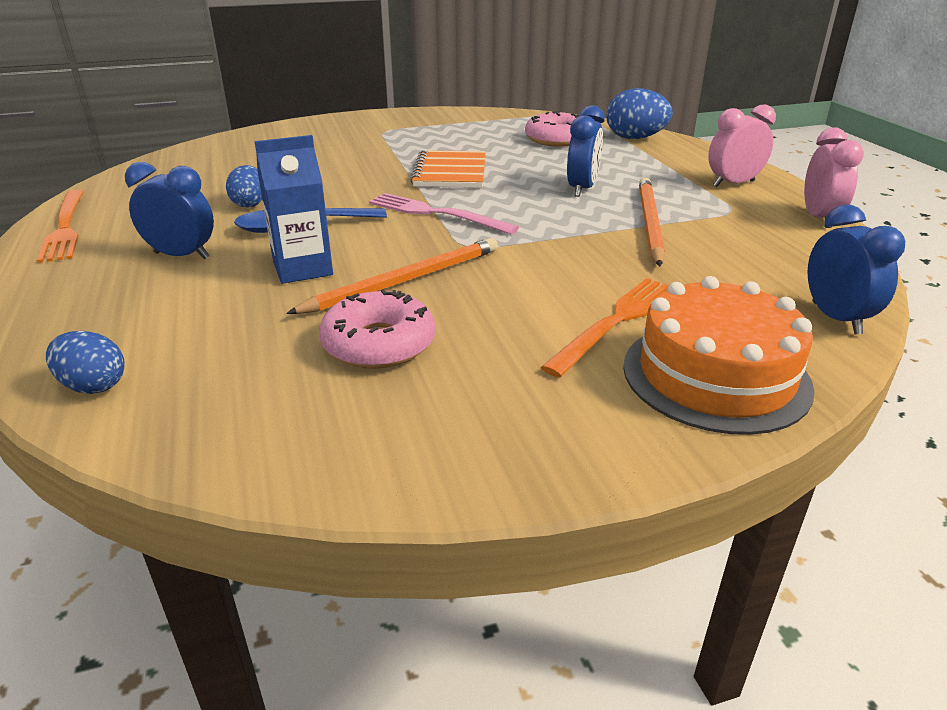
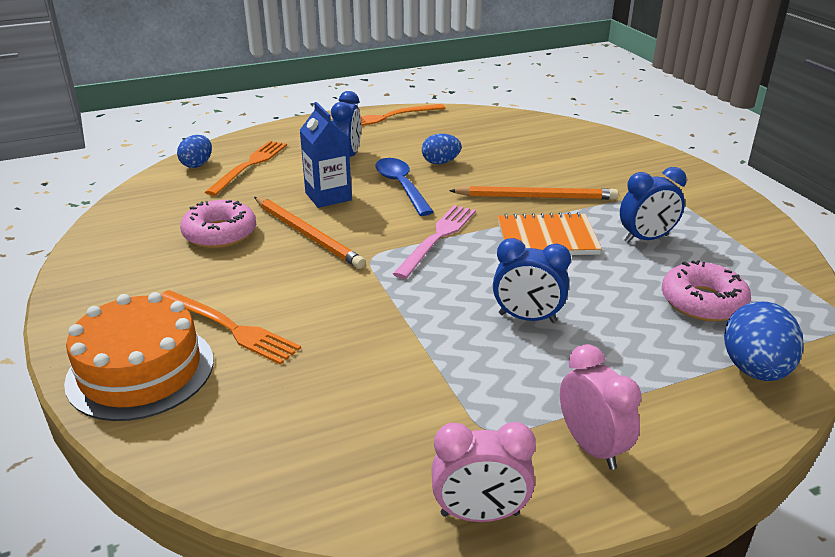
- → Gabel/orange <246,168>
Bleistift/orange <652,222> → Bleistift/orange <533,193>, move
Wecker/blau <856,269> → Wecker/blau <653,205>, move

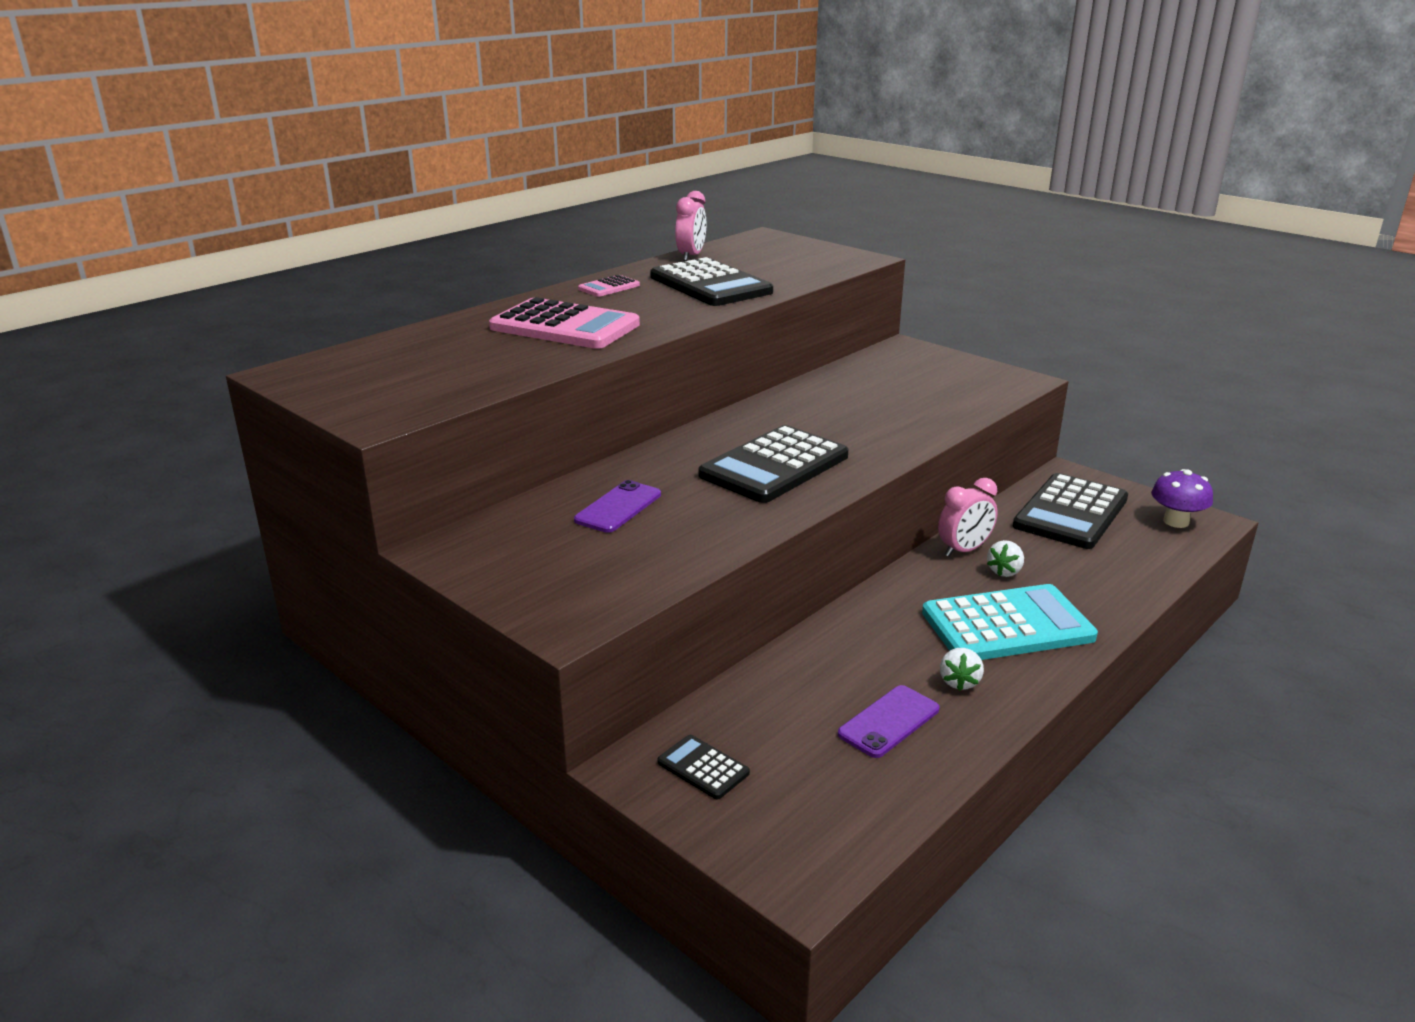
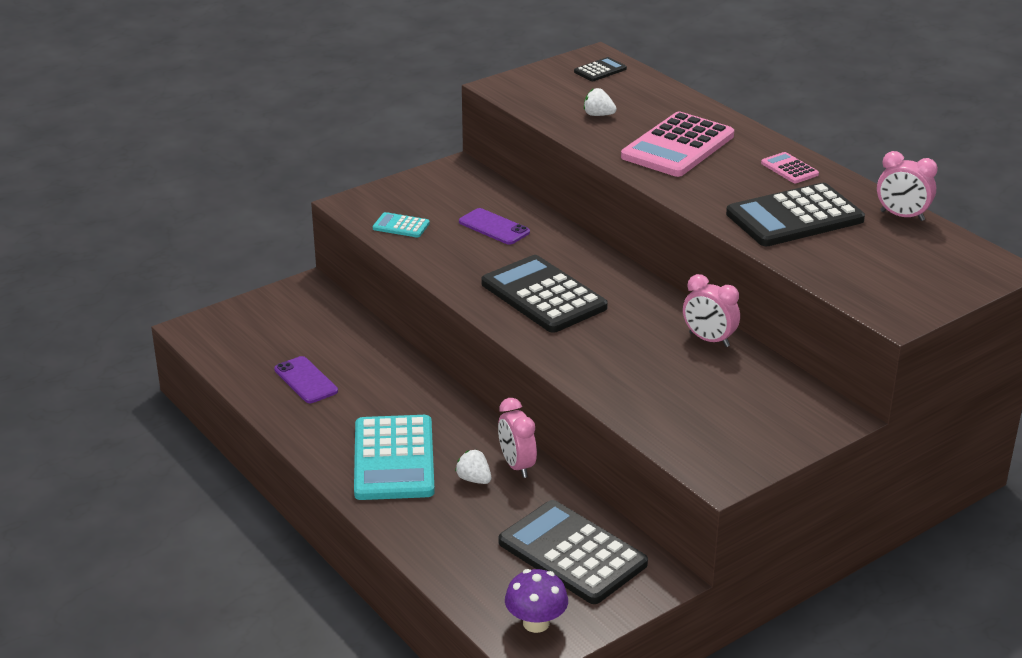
- → Taschenrechner/türkis <401,225>
- → Wecker/rosa <711,310>
Taschenrechner/schwarz <703,767> → Taschenrechner/schwarz <600,69>, move
Erdbeere/weiß <962,669> → Erdbeere/weiß <600,102>, move

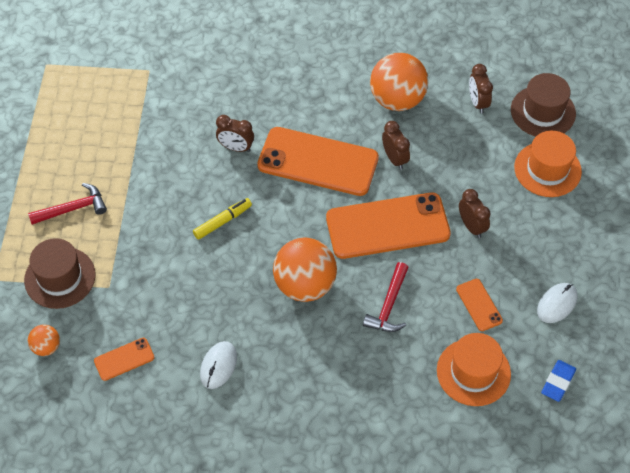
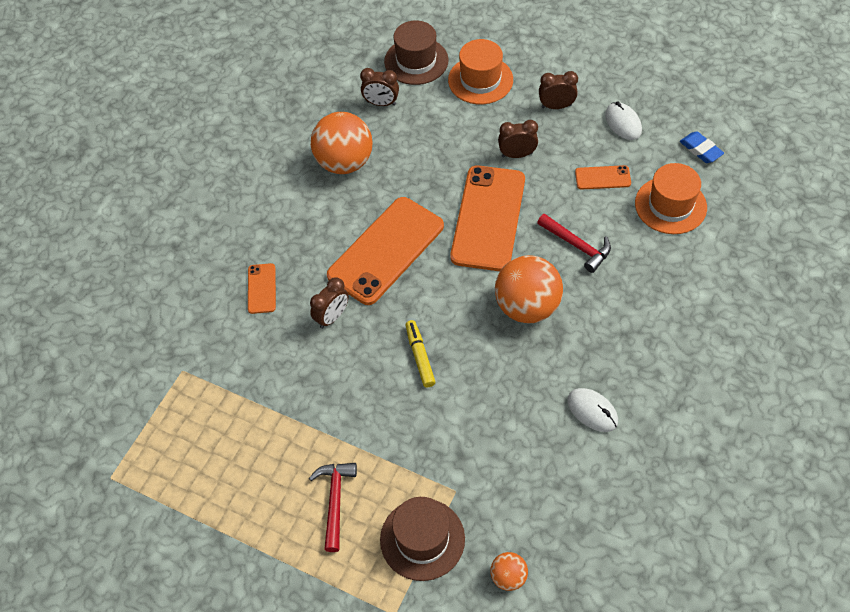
Handy/orange <124,359> → Handy/orange <262,288>, move
Wecker/braun <396,145> → Wecker/braun <558,90>, move

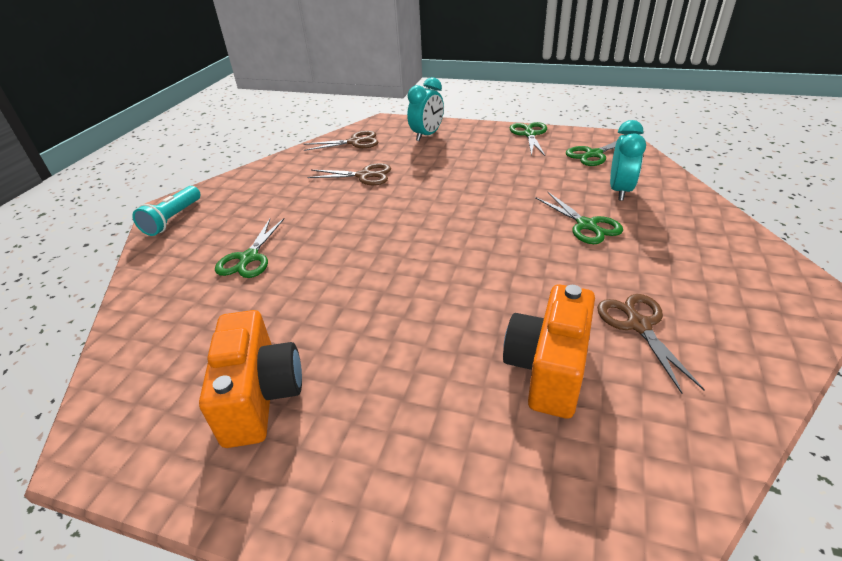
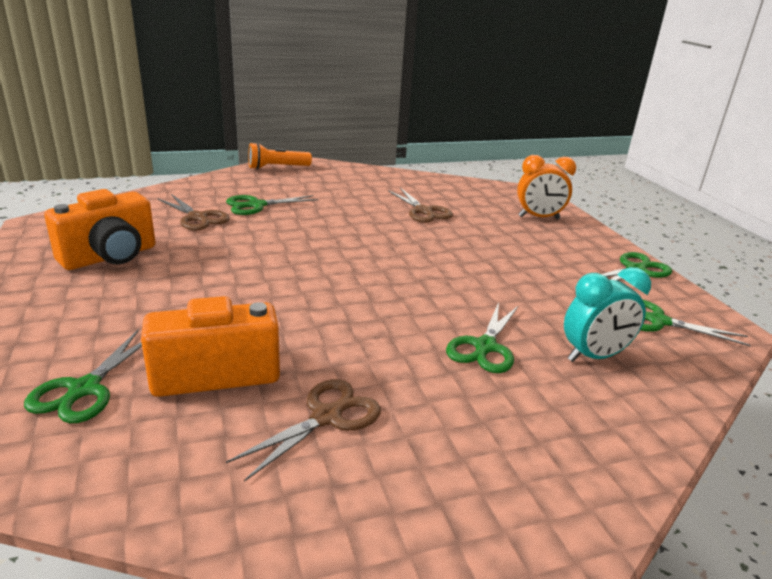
- → Schere/grün <83,376>
Schere/braun <341,141> → Schere/braun <193,212>, move
Taschenlampe/türkis <166,211> → Taschenlampe/orange <280,156>
Wecker/türkis <425,109> → Wecker/orange <546,187>

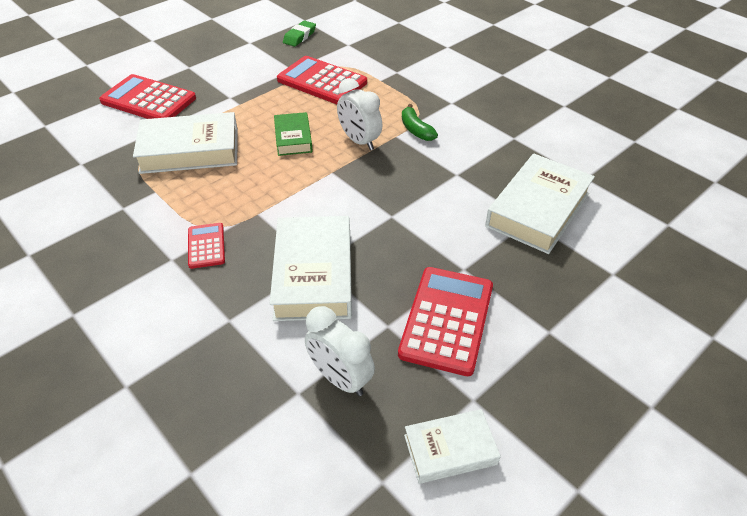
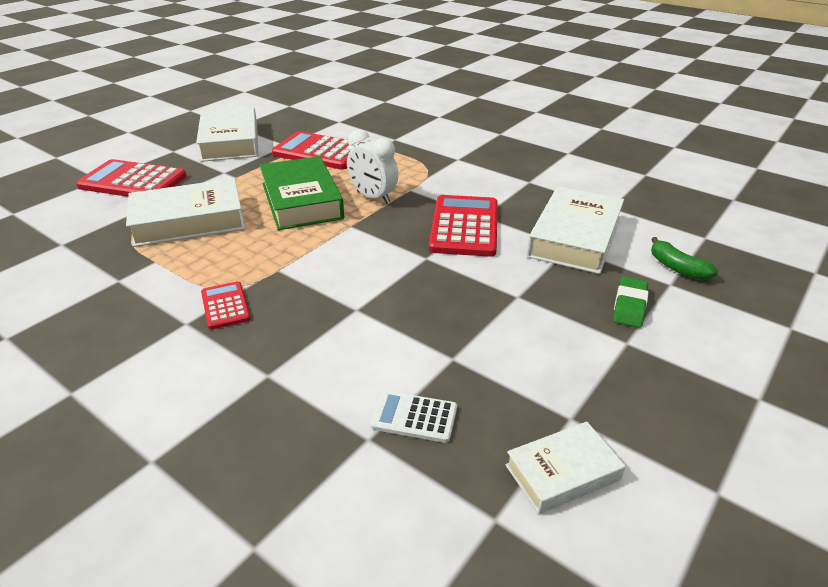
Buch/weiß <311,268> → Buch/weiß <227,134>, move
Radiergummi/grün <299,33> → Radiergummi/grün <630,302>, move
Taschenrechner/rot <445,321> → Taschenrechner/rot <463,226>, move
Banane/grün <420,122> → Banane/grün <684,258>, move
Wecker/weiß <340,351> → Taschenrechner/weiß <414,417>
Buch/grün <293,134> → Buch/grün <302,193>, x1.76

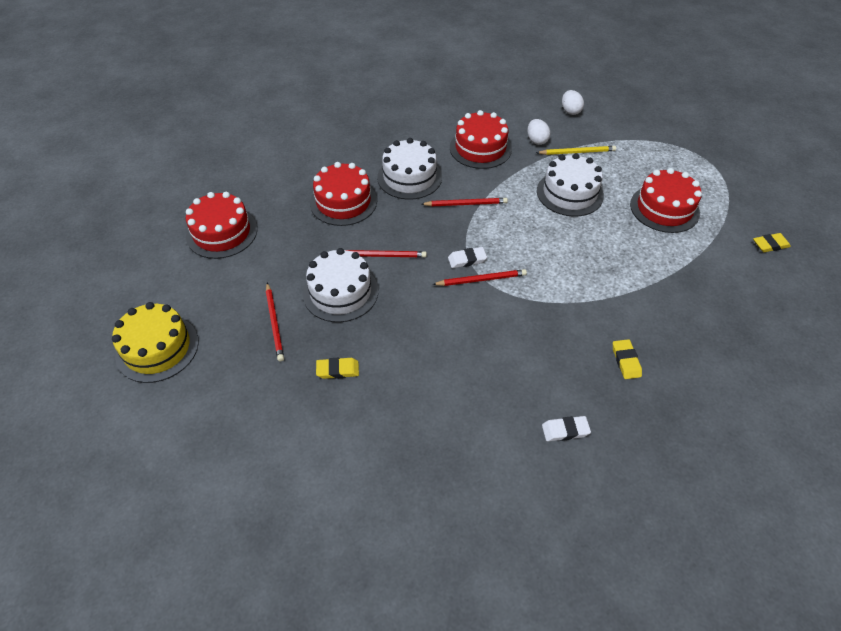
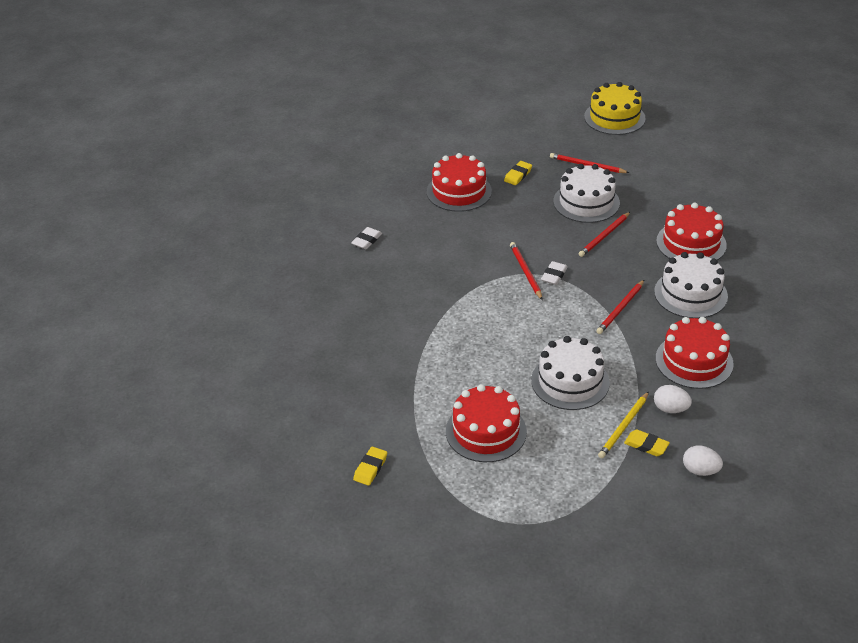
Kuchen/rot <221,225> → Kuchen/rot <459,182>, move
Radiergummi/gelb <627,359> → Radiergummi/gelb <647,442>, move
Bleistift/rot <479,277> → Bleistift/rot <526,271>, 135 degrees clockwise

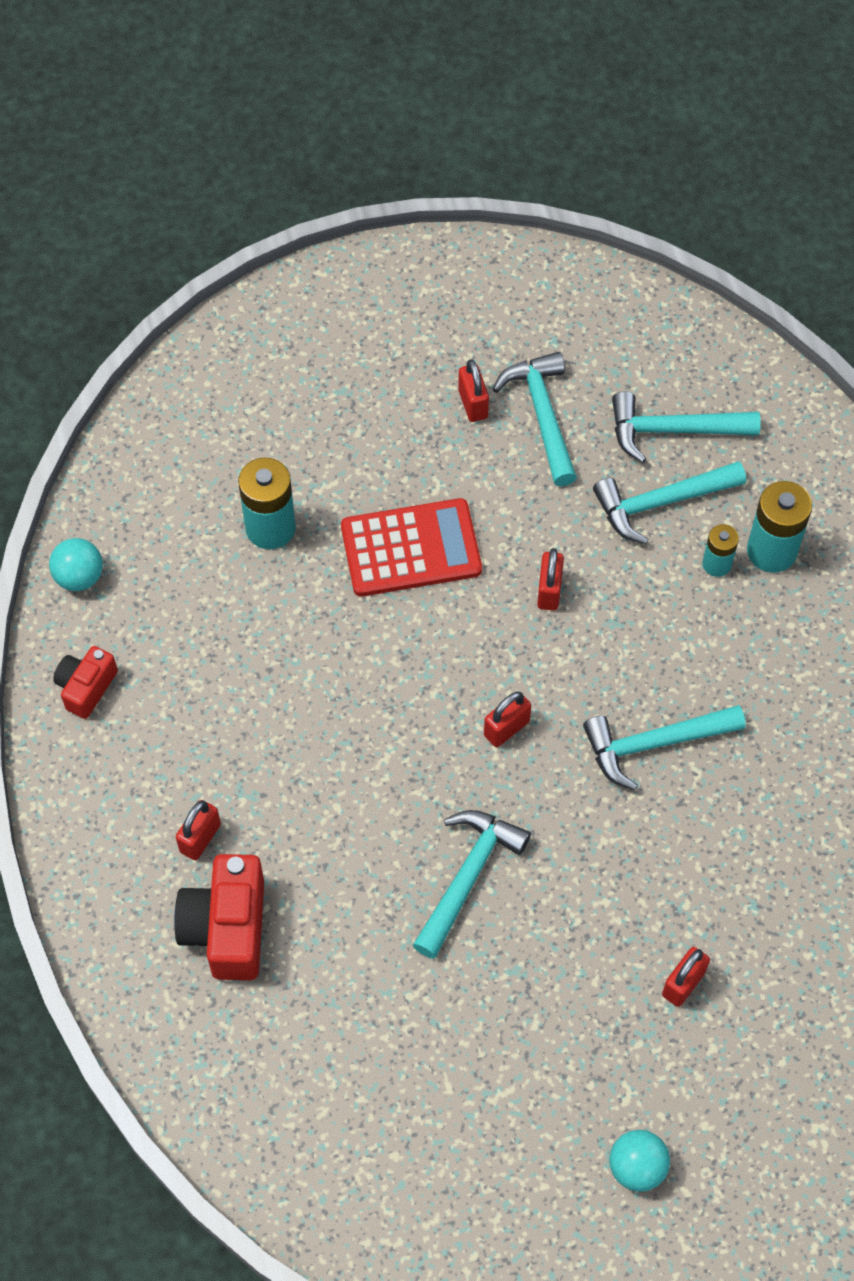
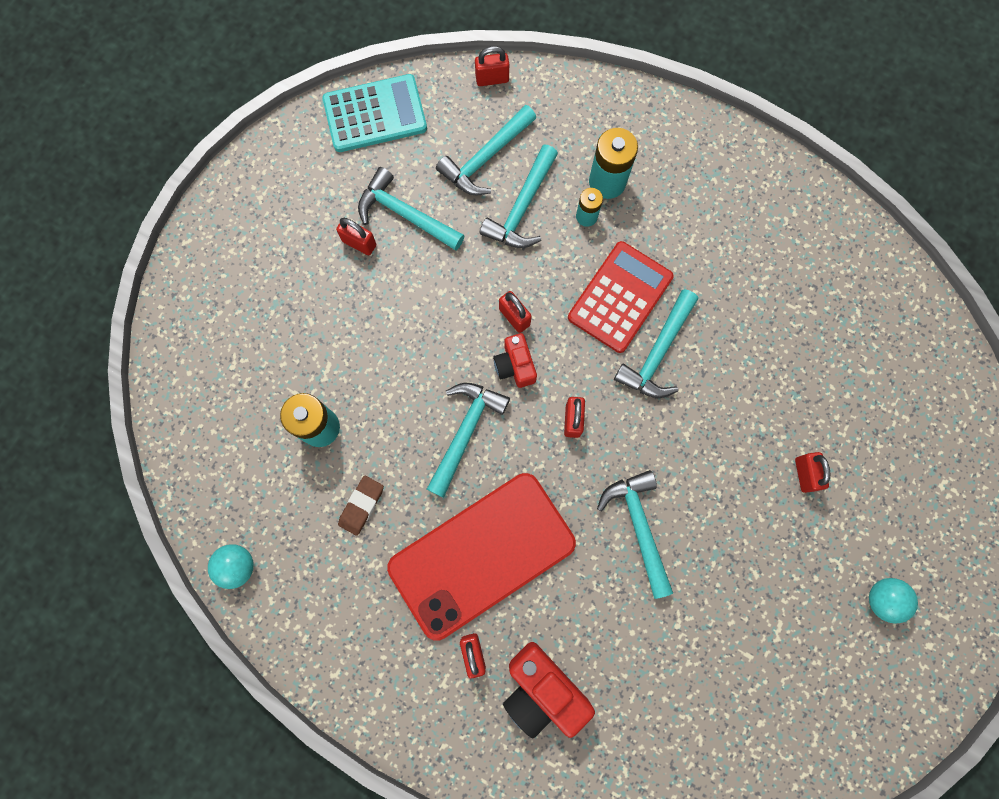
- → Taschenrechner/türkis <374,113>
- → Radiergummi/braun <361,506>
- → Handy/rot <481,557>
- → Hammer/türkis <468,440>
- → Vorhängeschloss/rot <492,66>
Kamera/rot <85,682> → Kamera/rot <515,360>, move
Taschenrechner/rot <411,547> → Taschenrechner/rot <621,297>, move

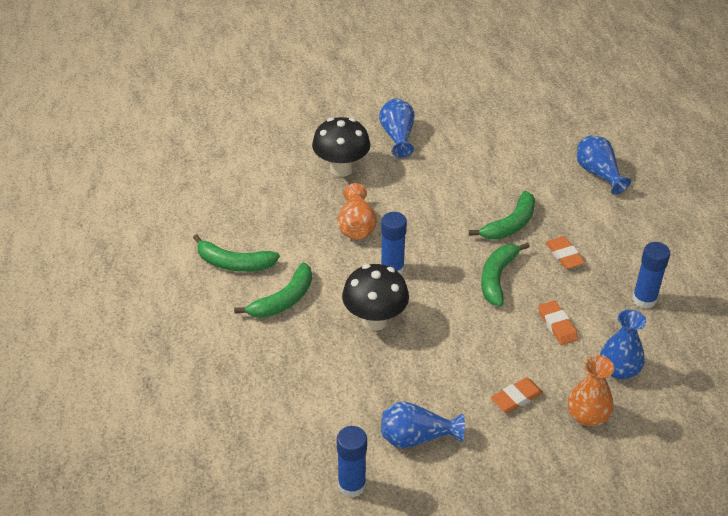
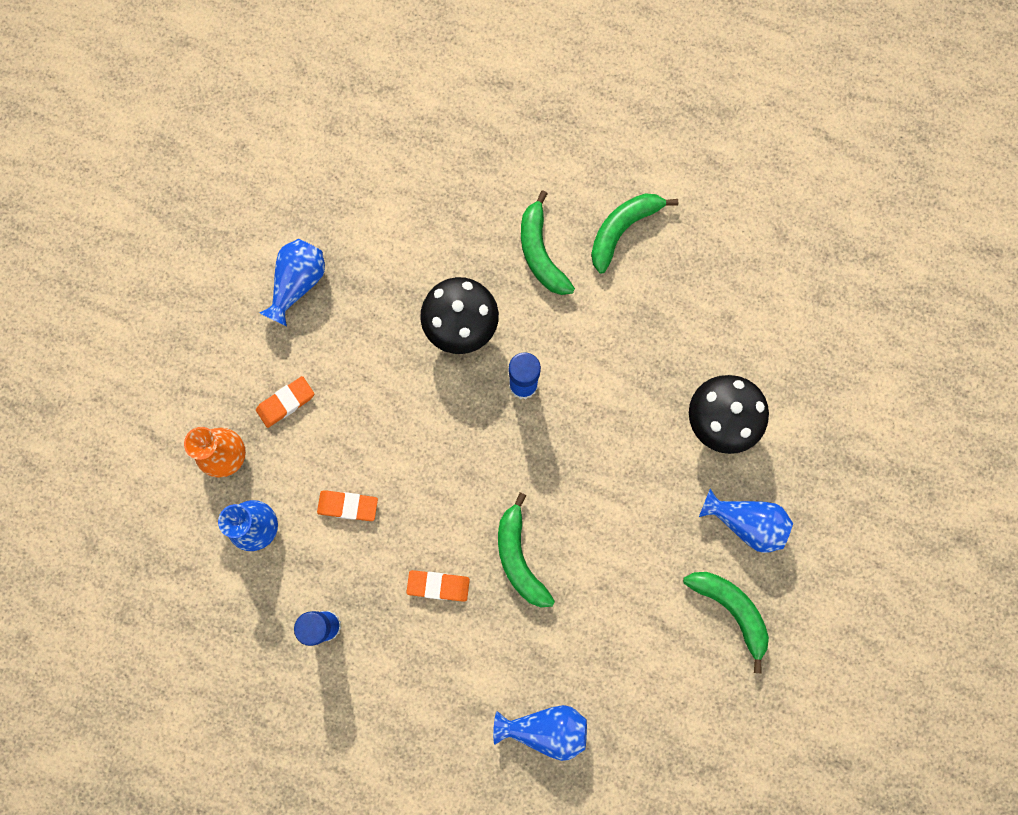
Vase/orange <357,211> → -
Klebestift/blau <352,462> → -
Banane/grün <505,274> → Banane/grün <726,622>, move
Radiergummi/orange <517,395> → Radiergummi/orange <285,402>, 60 degrees clockwise

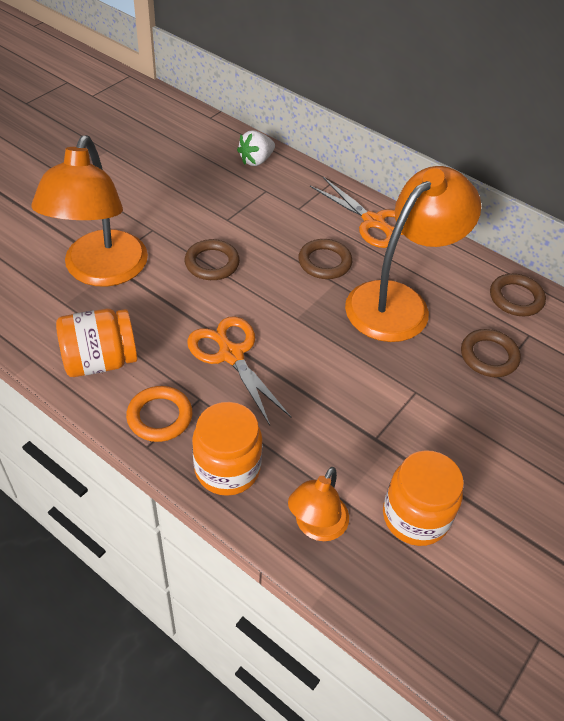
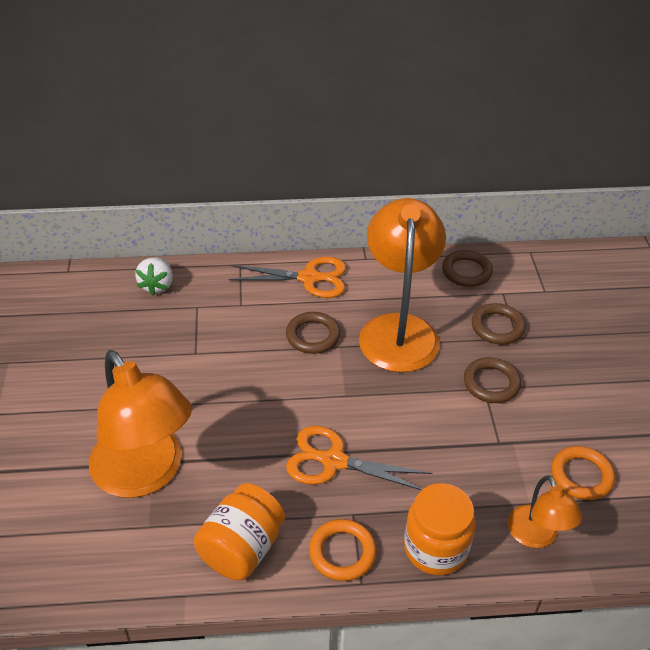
Ring/braun <212,259> → Ring/braun <492,380>, move
Einmachglas/orange <423,498> → Ring/orange <583,473>

